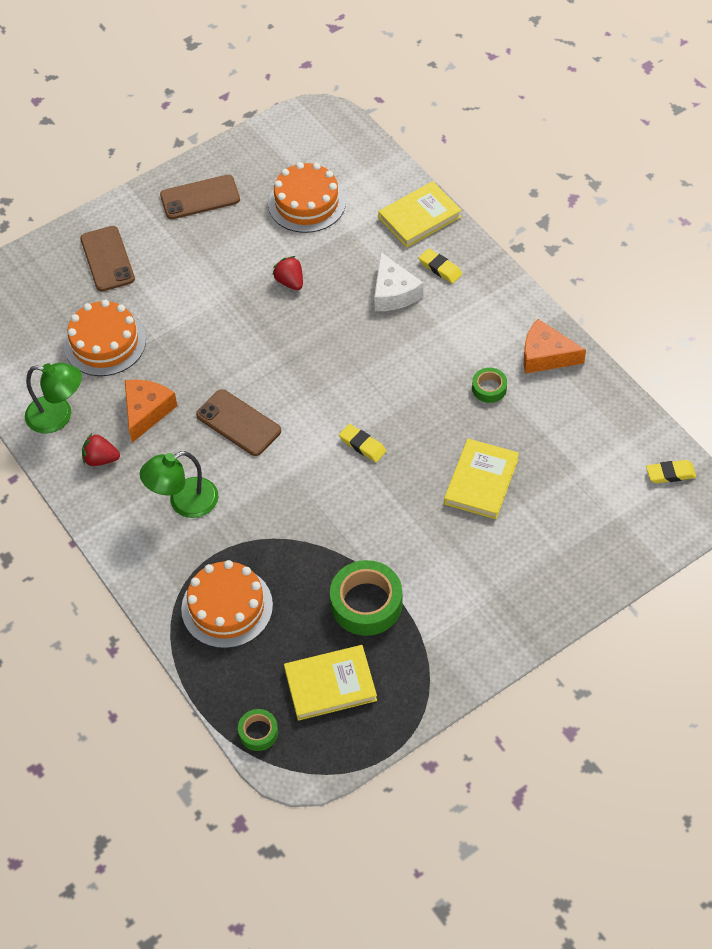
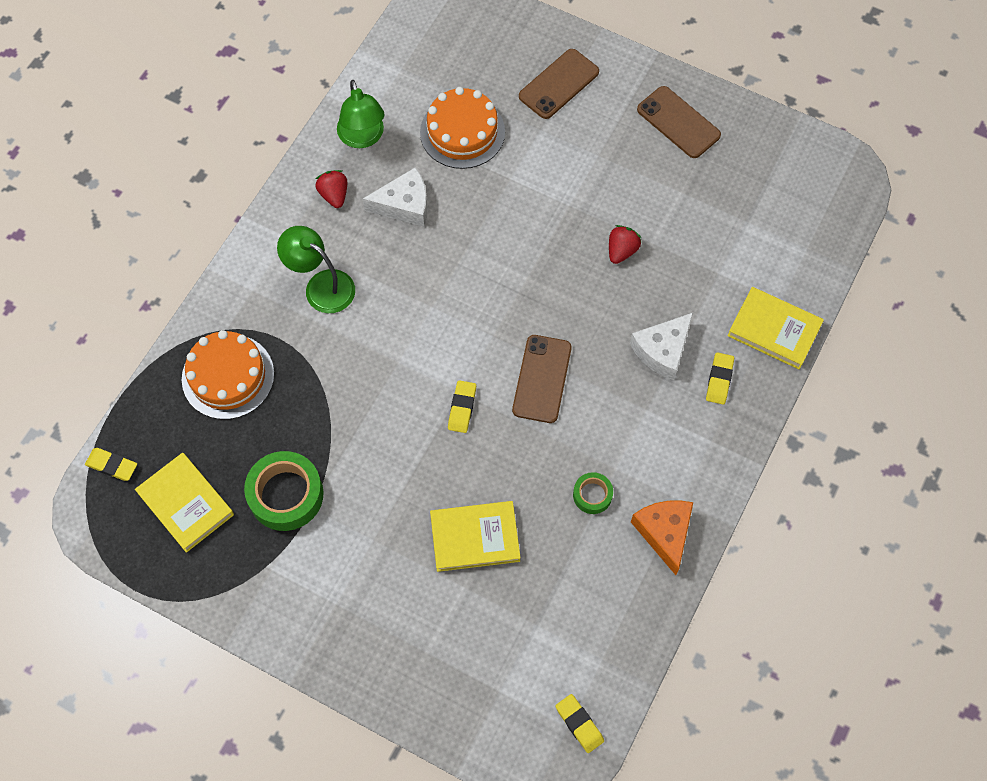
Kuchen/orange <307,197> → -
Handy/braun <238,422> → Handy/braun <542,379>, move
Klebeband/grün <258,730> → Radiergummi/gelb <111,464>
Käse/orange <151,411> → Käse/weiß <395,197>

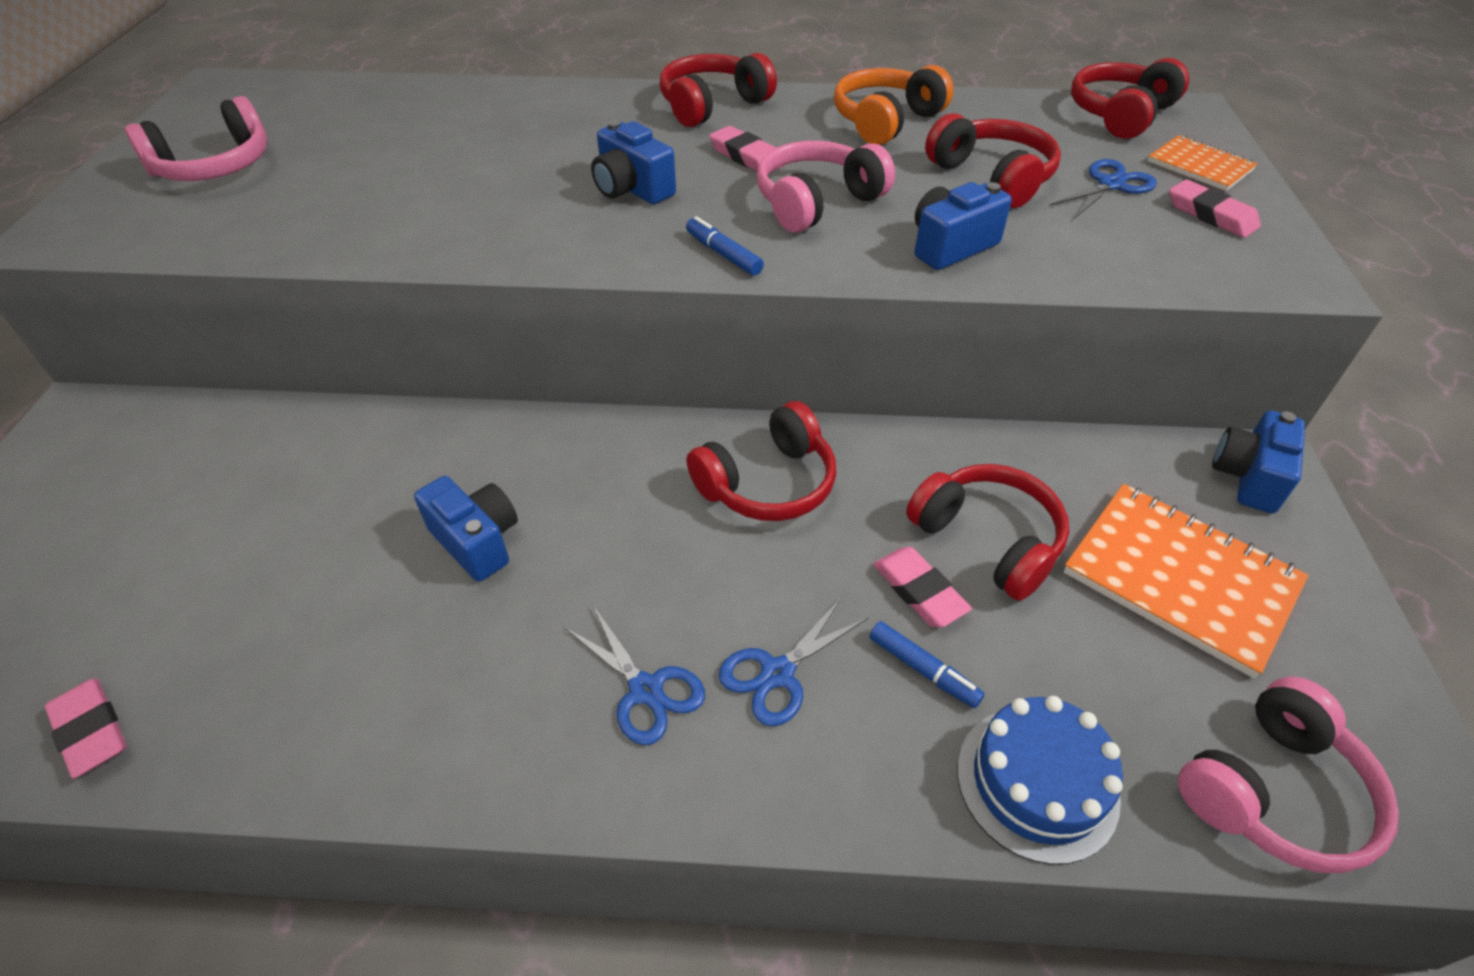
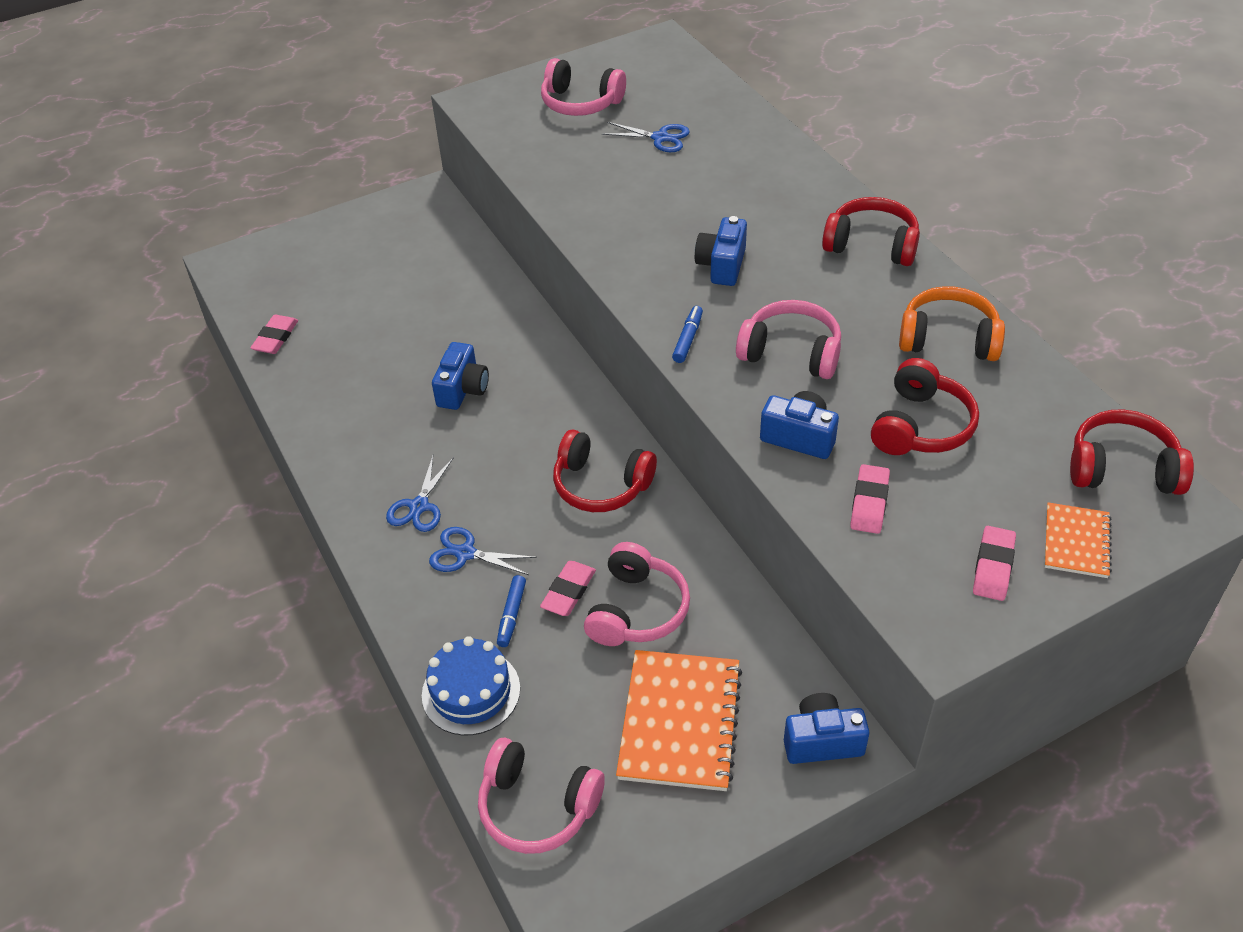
Radiergummi/rosa <746,149> → Radiergummi/rosa <870,499>, move
Schere/blau <1103,189> → Schere/blau <646,137>, move
Kopfhörer/rot <987,532> → Kopfhörer/rosa <637,594>

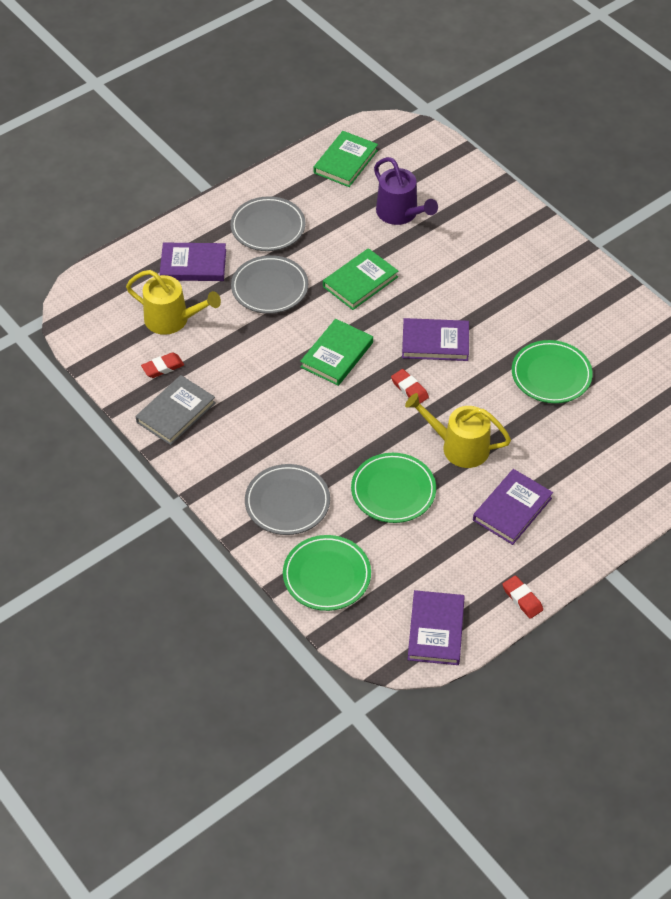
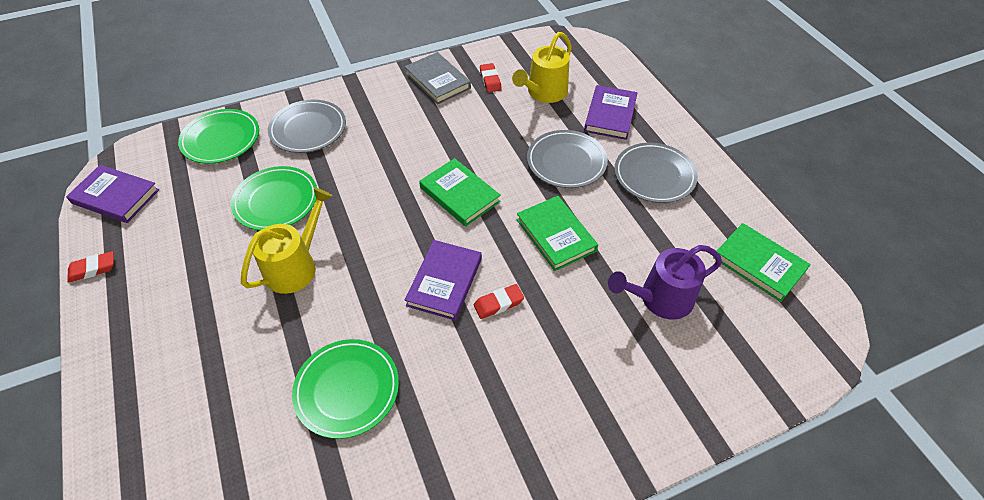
Buch/lila <513,507> → -
Radiergummi/rot <410,386> → Radiergummi/rot <499,301>, move

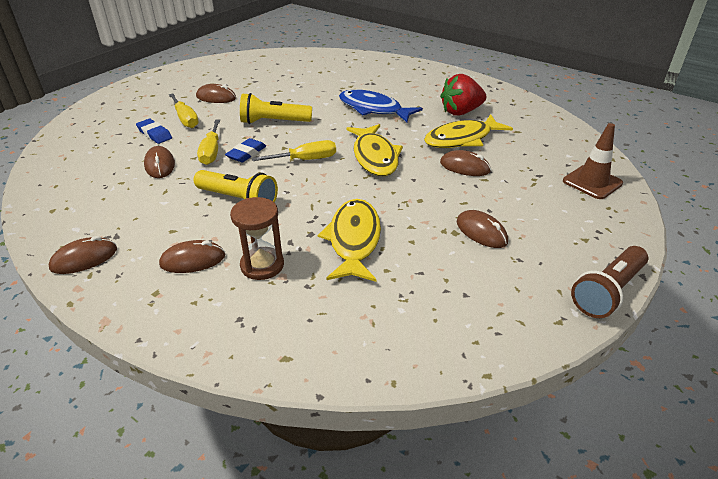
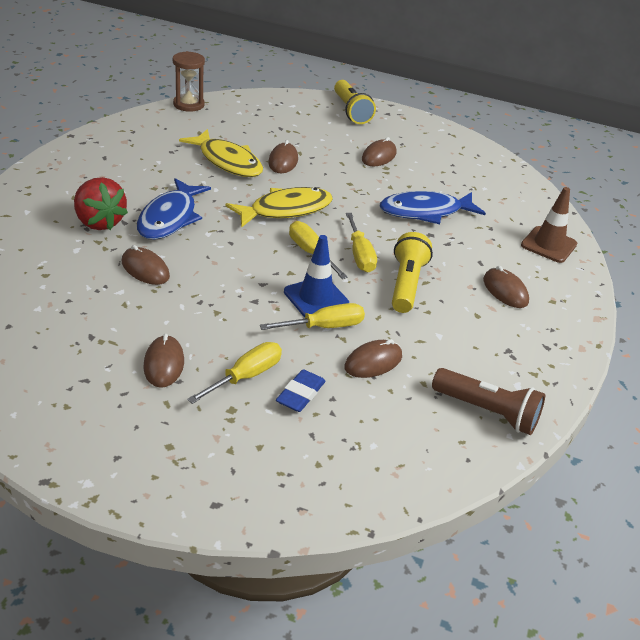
- → Schraubenzieher/gelb <361,242>
Computermaus/braun <83,255> → Computermaus/braun <146,265>, move
Sanduhr/braun <257,238> → Sanduhr/braun <189,81>, move
Taschenlampe/gelb <276,108> → Taschenlampe/gelb <355,102>, move
Erdbeere/rot <463,95> → Erdbeere/rot <101,203>, move
Leitkegel/braun <593,161> → Leitkegel/braun <549,225>, move
Taschenlampe/braun <609,282> → Taschenlampe/braun <488,401>, move
Radiergummi/blau <245,150> → Leitkegel/blau <316,276>
Fisch/gelb <349,240> → Fisch/blau <433,207>

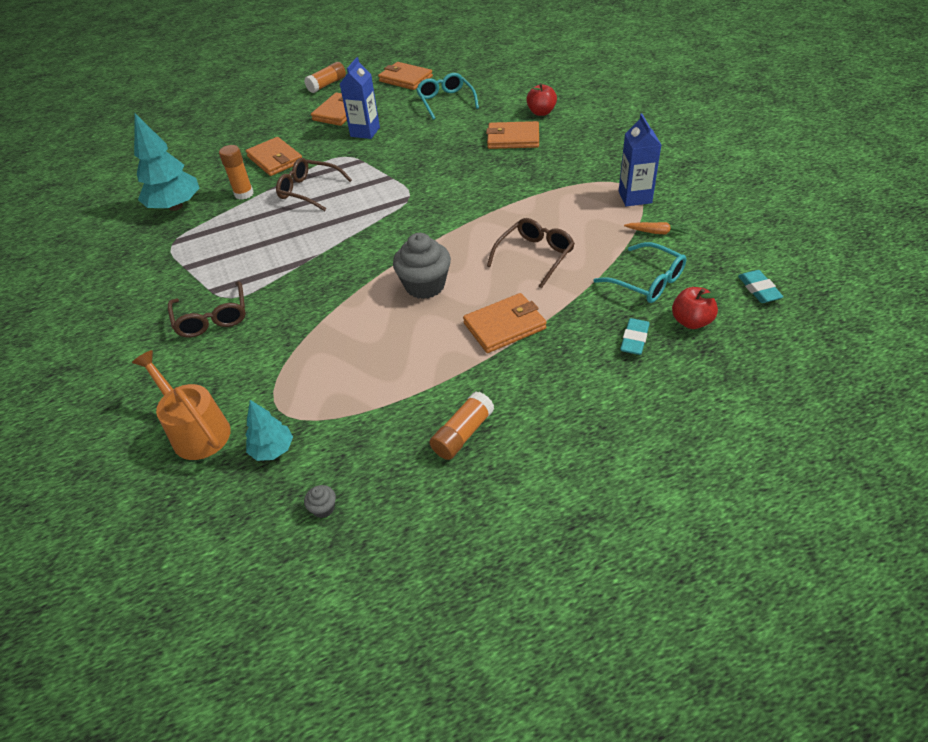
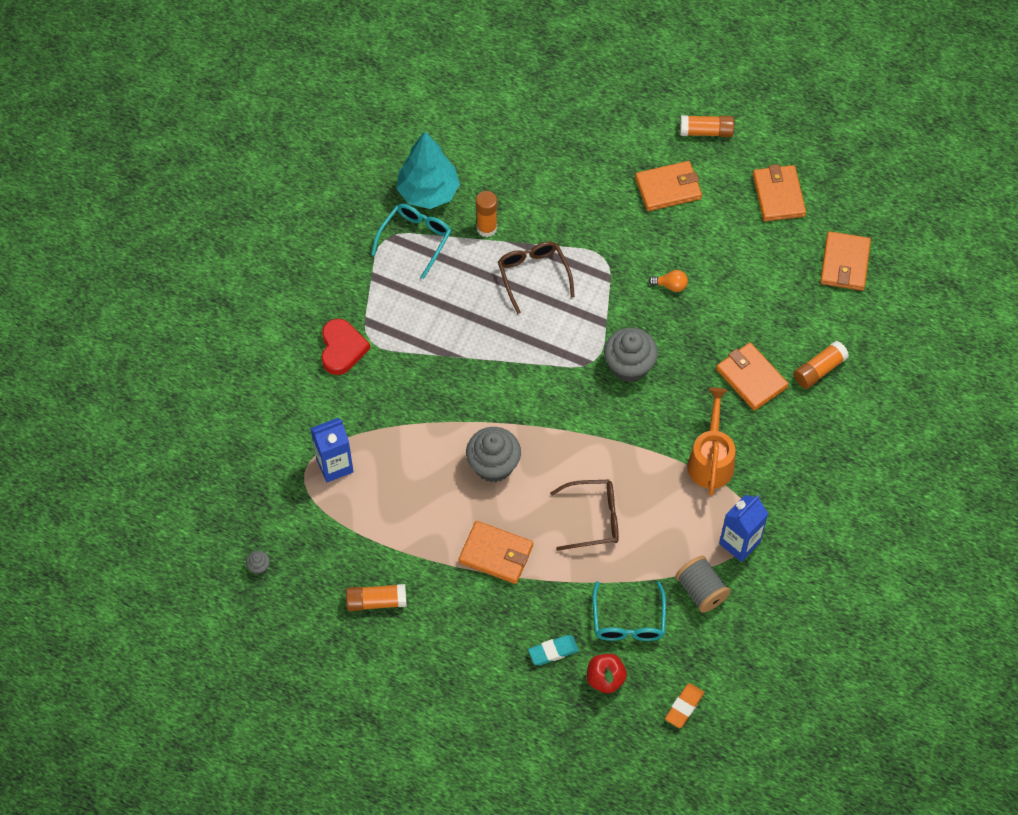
Baum/türkis <269,430> → -
- → Muffin/grau <631,355>
- → Glühbirne/orange <668,281>
Gießkanne/orange <181,405> → Gießkanne/orange <711,442>, move
Geldbörse/orange <274,156> → Geldbörse/orange <845,261>, move
Getränkekarton/blau <360,98> → Getränkekarton/blau <332,450>, move
Brille/türkis <447,96> → Brille/türkis <411,241>, move
Brille/braun <207,309> → Herz/rot <346,347>
Apfel/rot <541,99> → Klebestift/orange <821,365>
Karotte/orange <656,228> → Garnrolle/grau <703,584>
Radiergummi/türkis <760,286> → Radiergummi/orange <684,705>

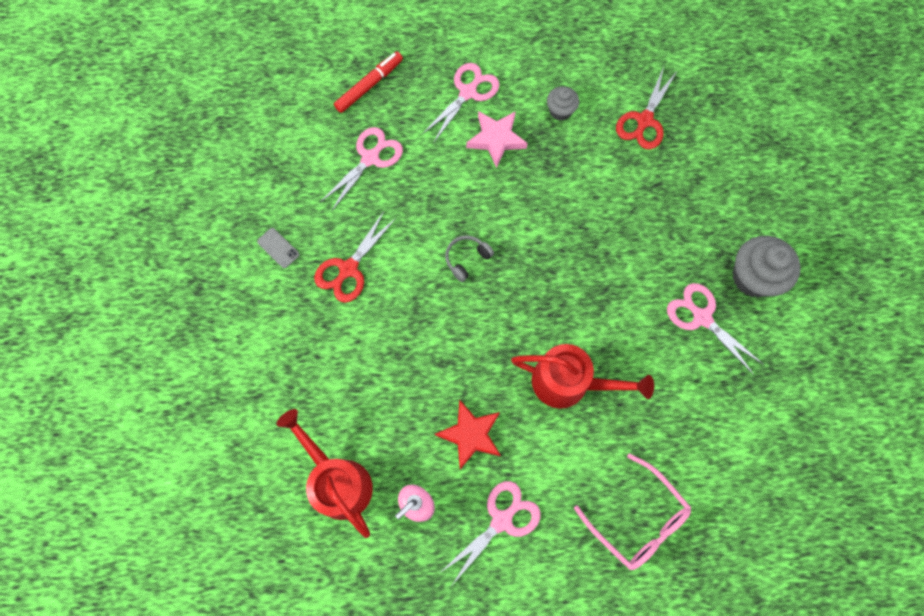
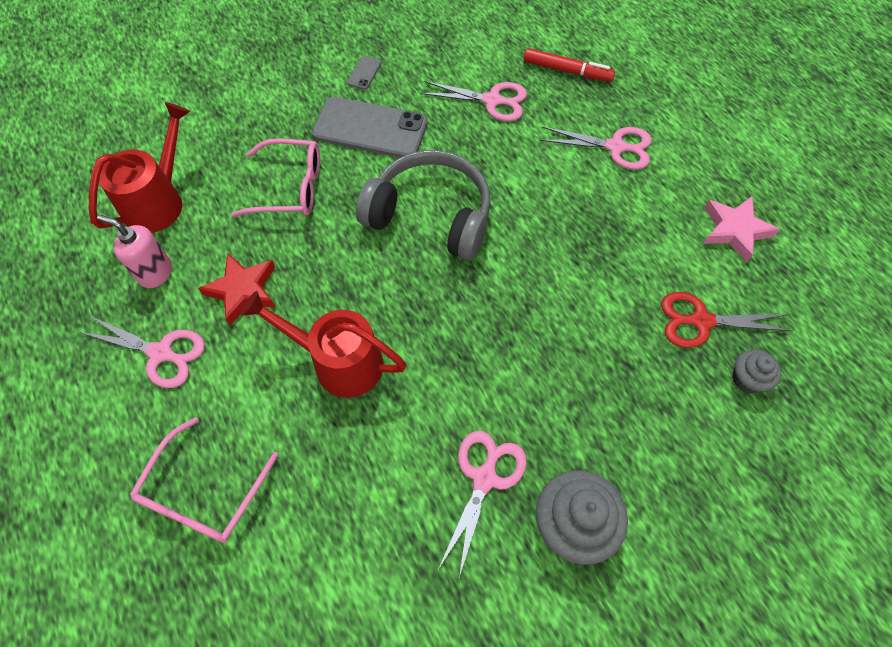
- → Brille/rosa <275,177>
Stern/rosa <497,139> → Stern/rosa <741,229>, move
Muffin/grau <563,103> → Muffin/grau <756,371>, move
Schere/rot <355,257> → Handy/grau <370,127>
Gießkanne/rot <582,376> → Gießkanne/rot <323,344>, 120 degrees clockwise
Kopfhörer/grau <469,258> → Kopfhörer/grau <423,205>, x2.43

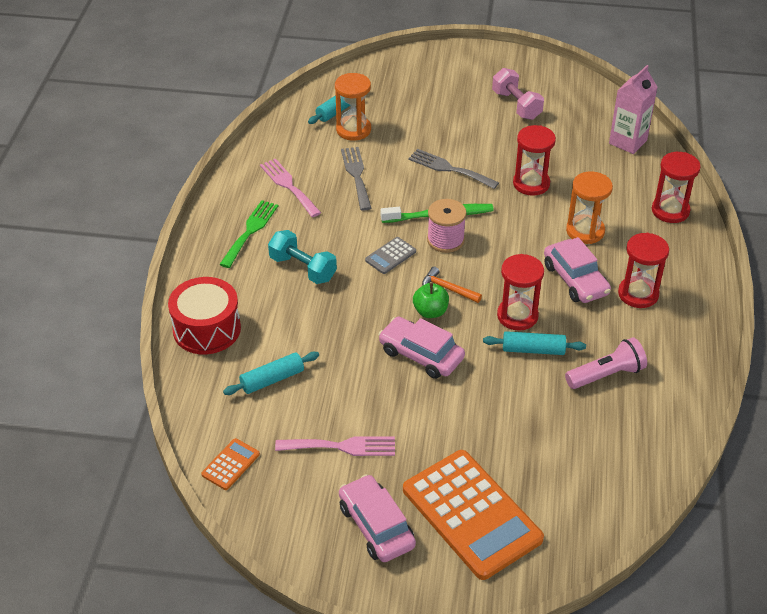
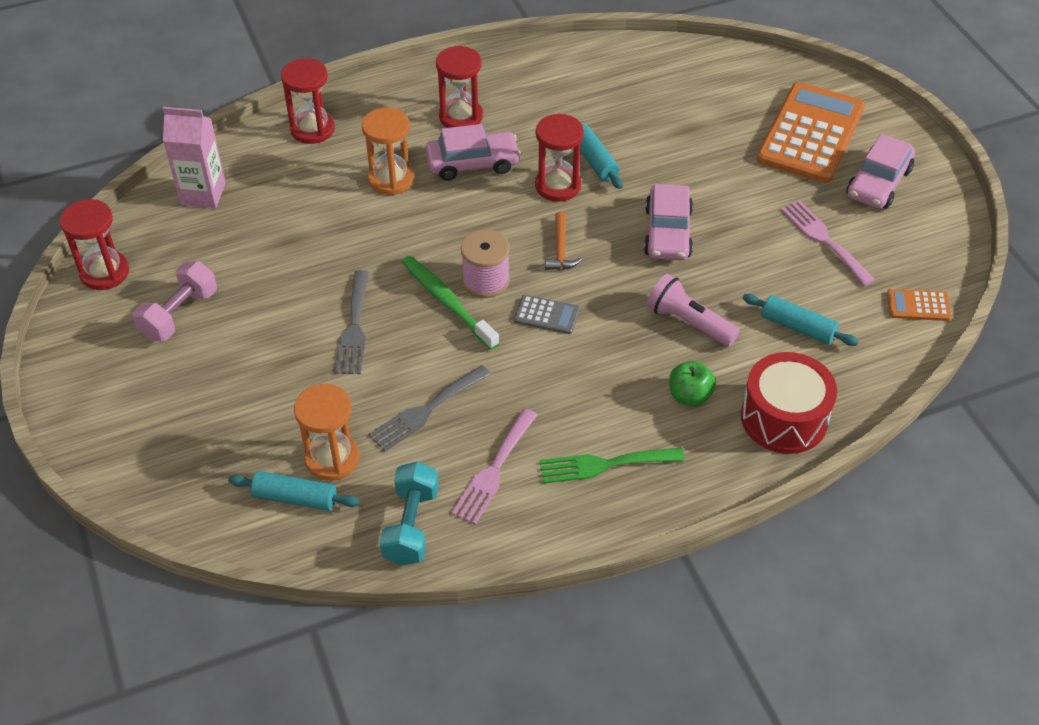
Hantel/türkis <302,257> → Hantel/türkis <409,513>, move
Apfel/grün <431,300> → Apfel/grün <692,383>, move
Sanduhr/rot <534,160> → Sanduhr/rot <94,244>, move
Taschenlampe/rosa <606,363> → Taschenlampe/rosa <693,310>, move
Auto/rosa <577,270> → Auto/rosa <473,152>, 45 degrees clockwise

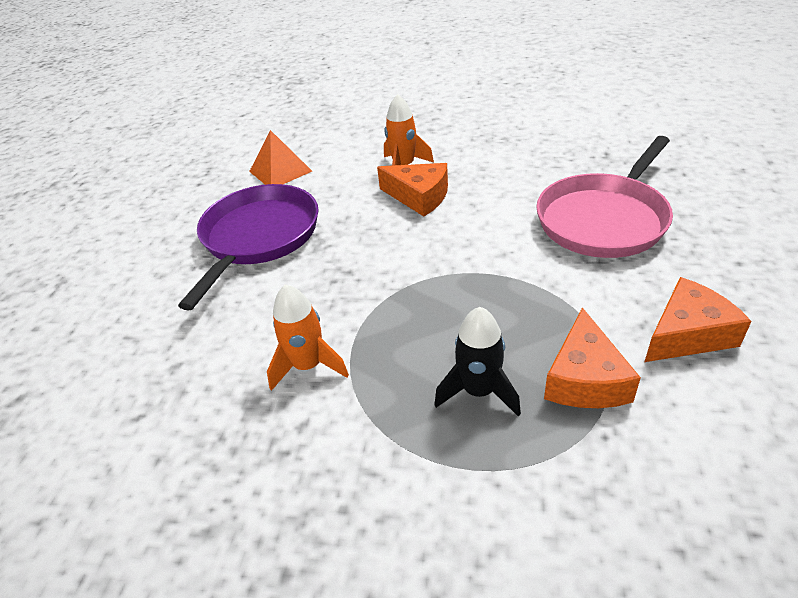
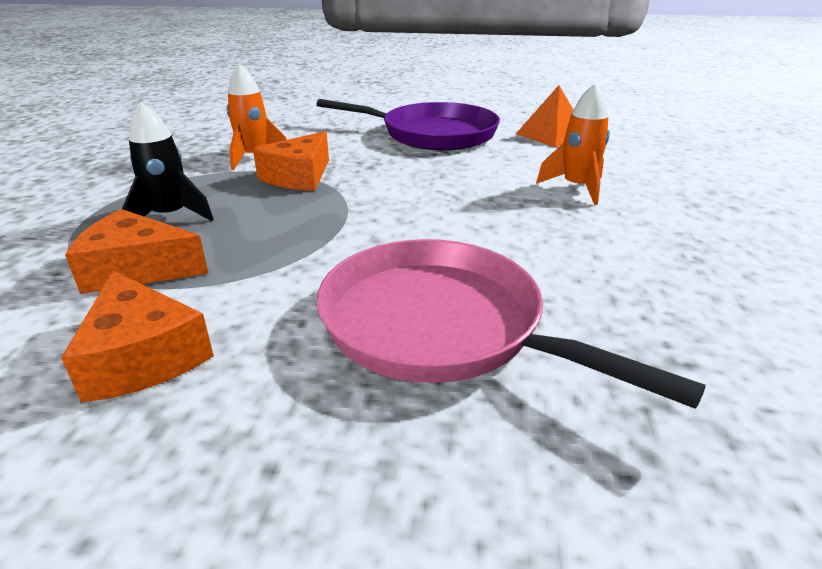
Käse/orange <412,189> → Käse/orange <291,161>, move

